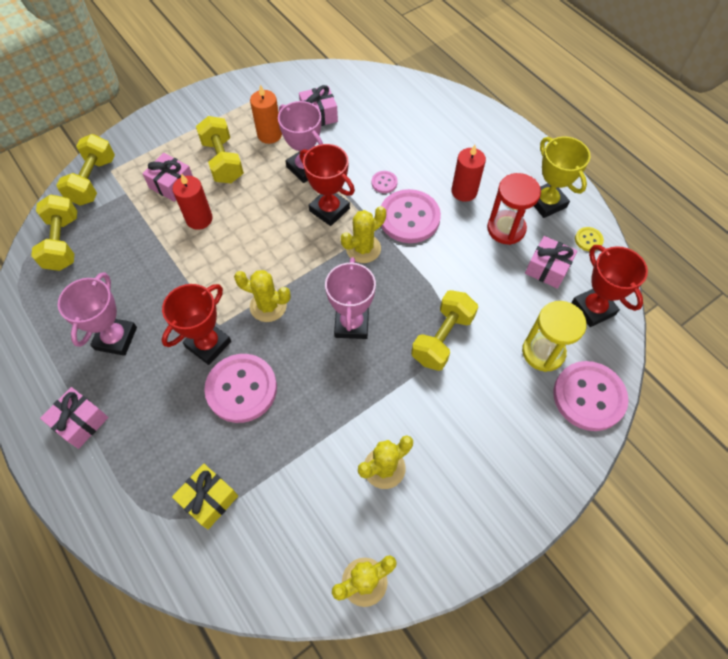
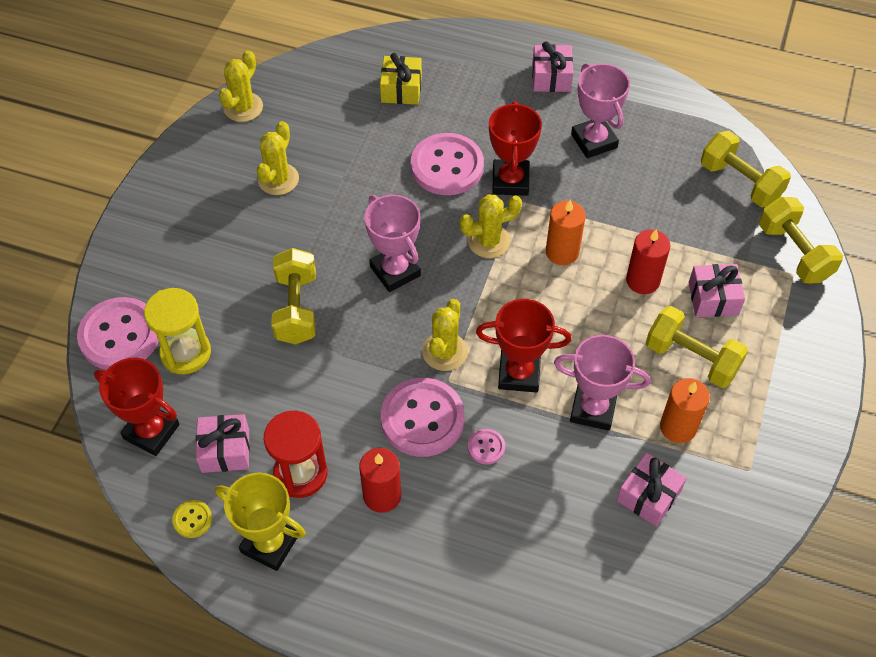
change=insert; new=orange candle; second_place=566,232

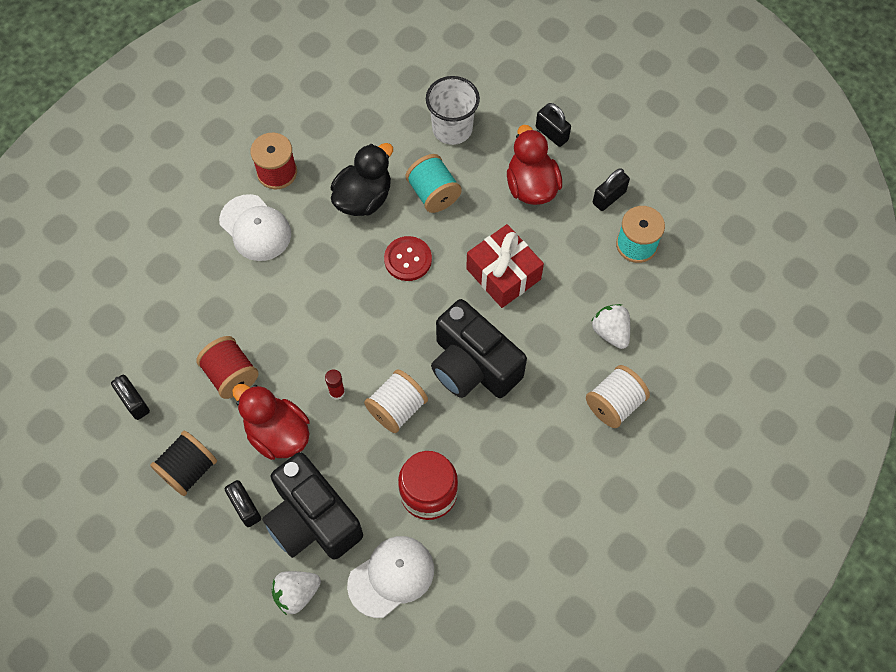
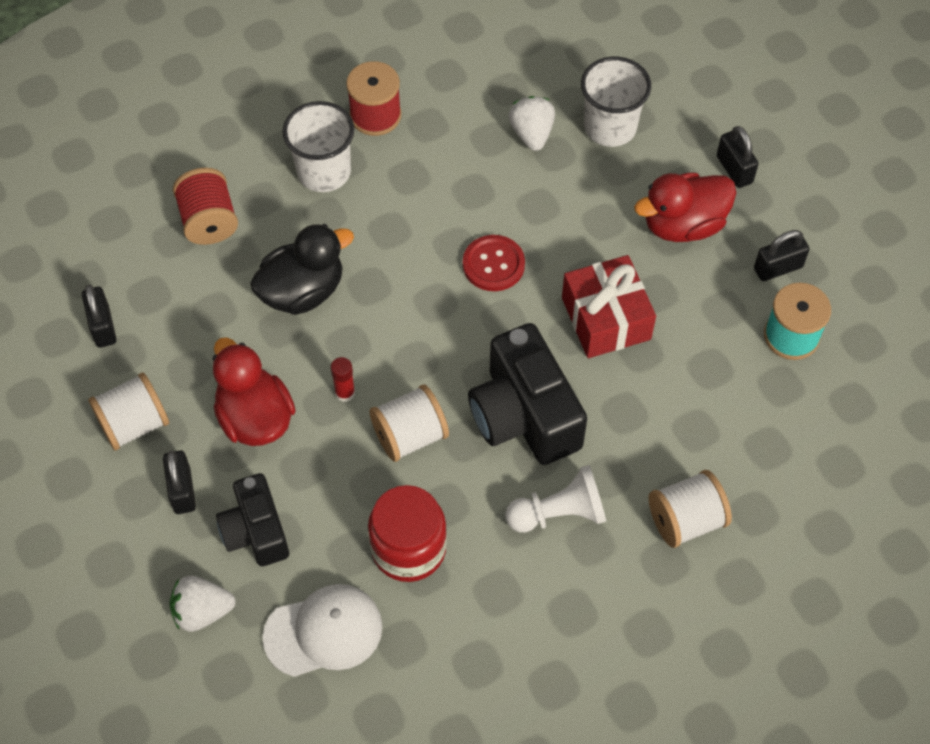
change=delete; old=turquoise spool; first_place=434,183
change=insert; new=white pawn; second_place=555,499
change=move; old=red spool; first_place=227,367; second_place=205,206
change=move; old=black duck; first_place=362,179; second_place=302,269
change=move; old=white strawberry; first_place=611,326; second_place=531,123
change=replace; old=white cap; new=white cup; first_place=255,227; second_place=319,146
change=recolor; old=black spool; new=white spool; first_place=183,463; second_place=128,411
change=rotate; old=red duck; first_place=534,165; second_place=685,207; degrees=-120
change=resize; old=black camera; first_place=312,505; second_place=252,519; factor=0.63

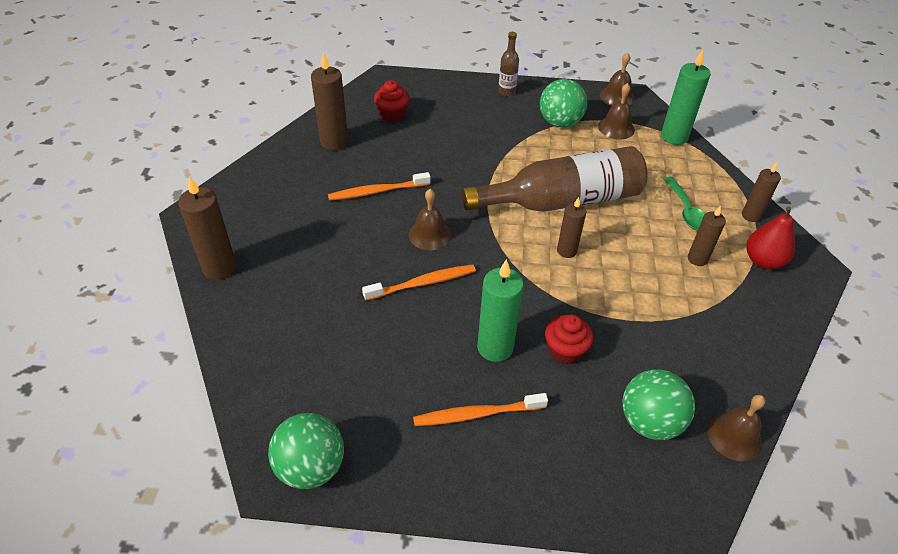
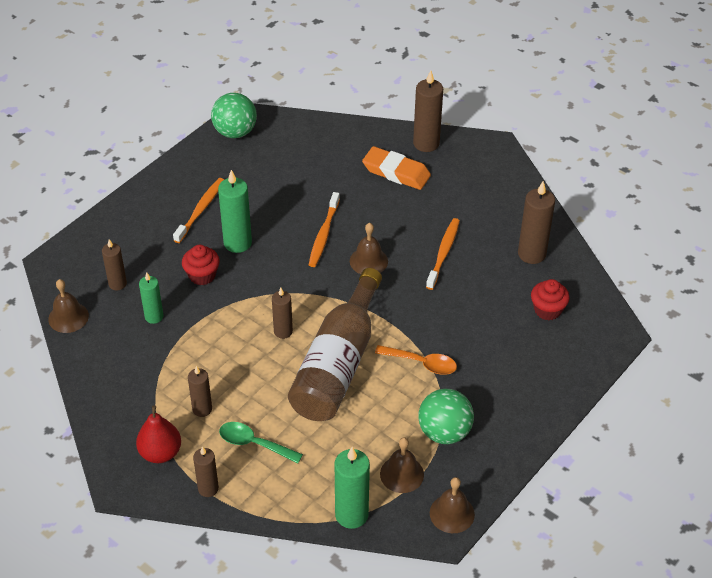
change=delete; old=brown bottle; first_place=508,64
change=insert; new=green candle; second_place=151,298
change=insert; new=orange eraser; second_place=396,168
change=insert; new=orange spoon; second_place=416,360
change=replace; old=green ball; new=brown candle; first_place=659,404; second_place=114,264

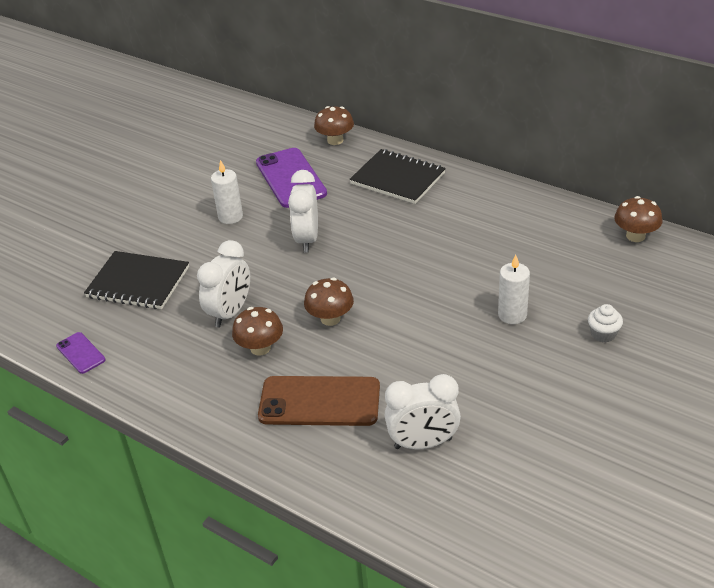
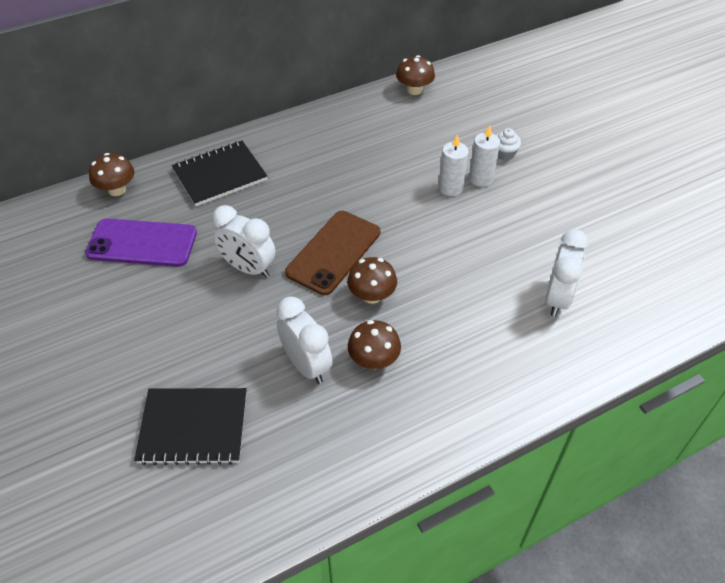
change=delete; old=purple phone; first_place=81,353
change=move; old=white candle; first_place=227,192; second_place=484,156
change=move; old=brown phone; first_place=319,401; second_place=332,253
change=rotate; old=black notebook; first_place=136,280; second_place=190,426; degrees=45

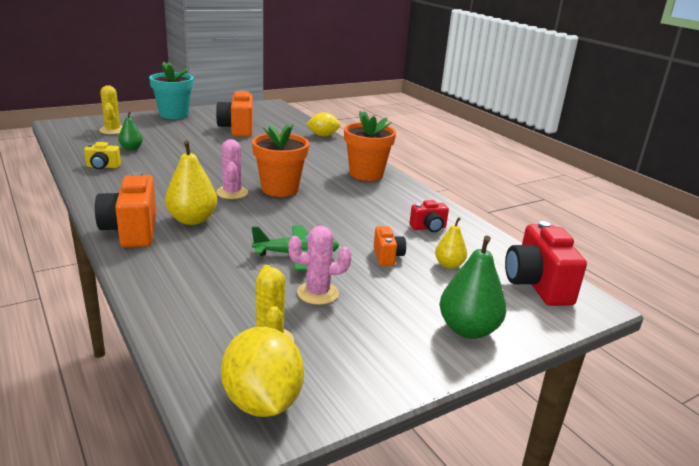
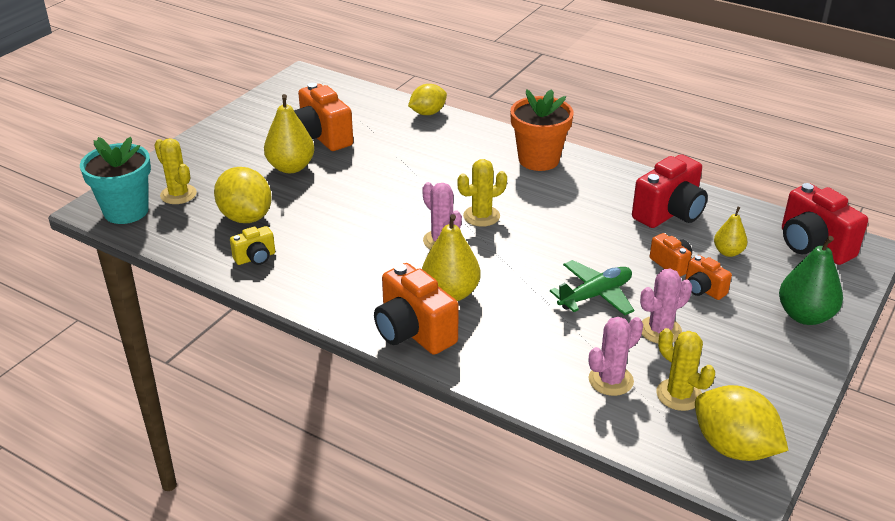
change=insert; new=yellow pear; second_place=289,133
change=insert; new=pink cactus; second_place=616,356
change=insert; new=orange camera; second_place=708,277
change=move; old=turquoise flower pot; first_place=171,90; second_place=115,180
change=replace; old=green pear; new=yellow lemon; first_place=130,131; second_place=243,195
change=replace; old=orange flower pot; new=yellow cactus; first_place=280,160; second_place=482,193
change=resize; old=red camera; first_place=429,216; second_place=670,191; factor=1.89

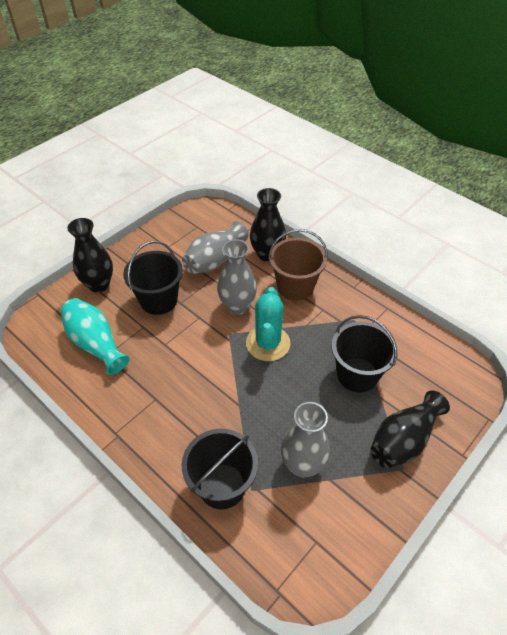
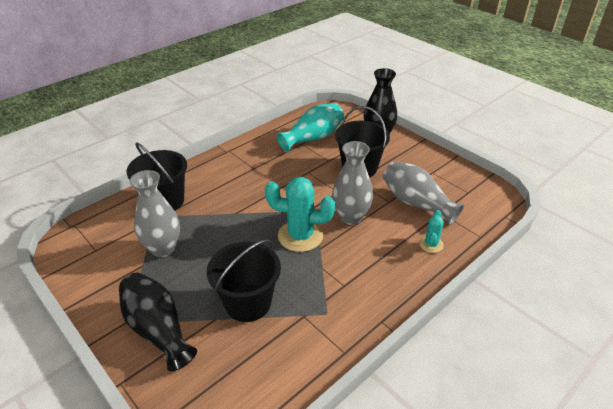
change=delete; old=brown bucket; first_place=298,265
change=replace; old=black vase; new=turquoise cactus; first_place=268,225; second_place=431,231

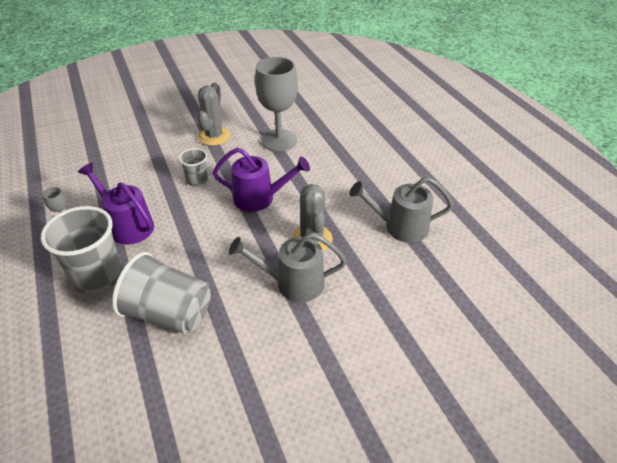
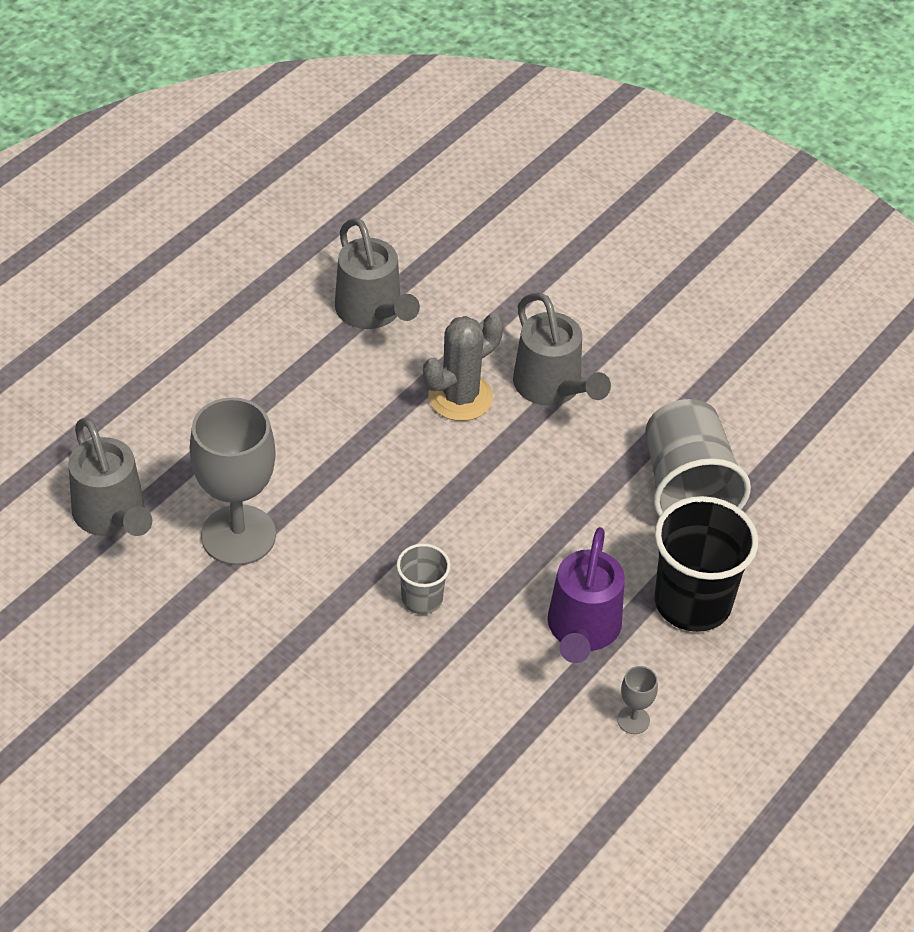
change=delete; old=grey cactus; first_place=214,114
change=delete; old=purple watering can; first_place=261,180
change=insert; new=grey watering can; second_place=110,477
change=recolor; old=grey cup; new=black cup; first_place=82,250; second_place=706,564

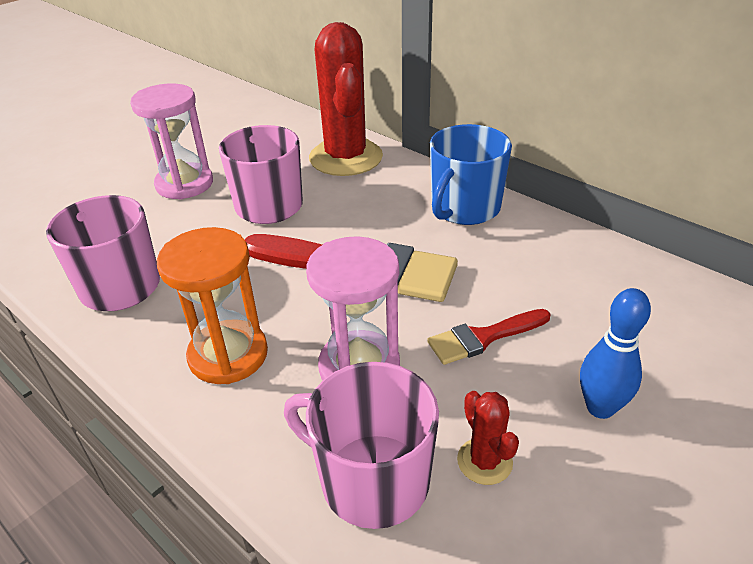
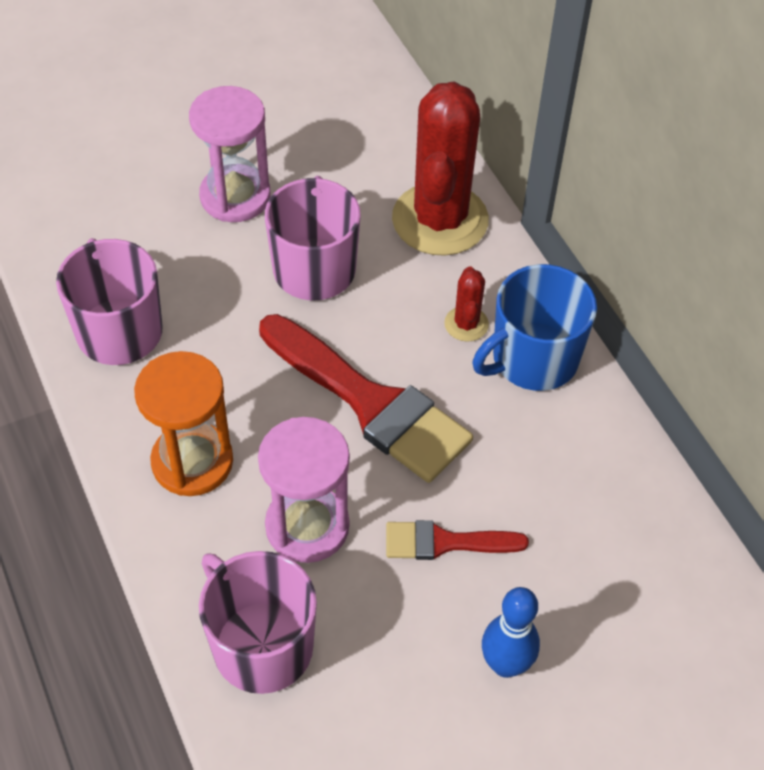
change=move; old=red cactus; first_place=488,438; second_place=466,304

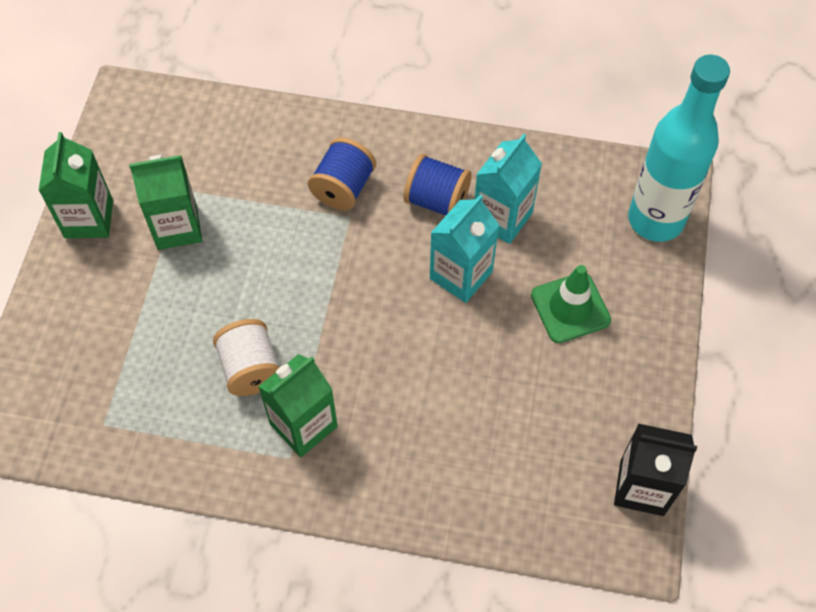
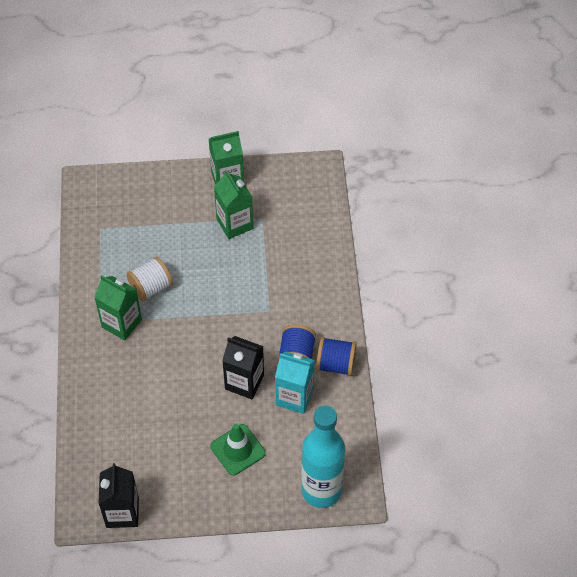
change=move; old=blue spool; first_place=342,174; second_place=336,356
change=recolor; old=turquoise carton; new=black carton; first_place=464,248; second_place=243,367

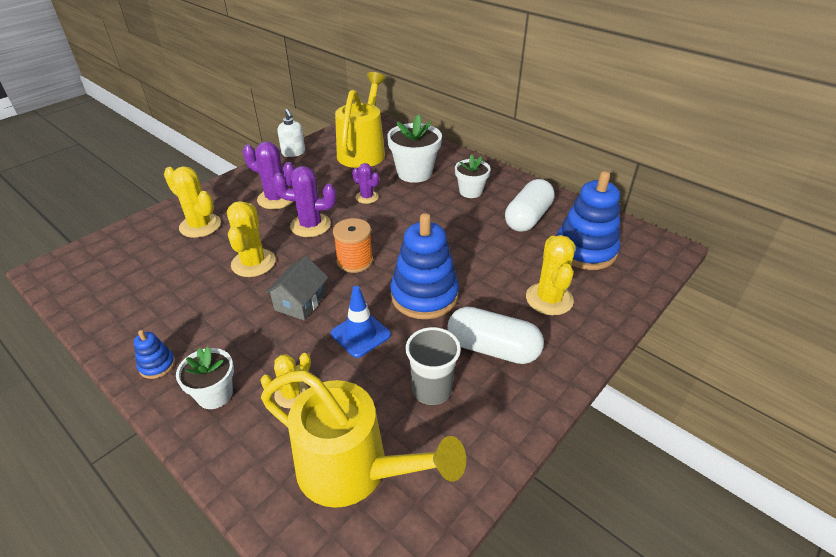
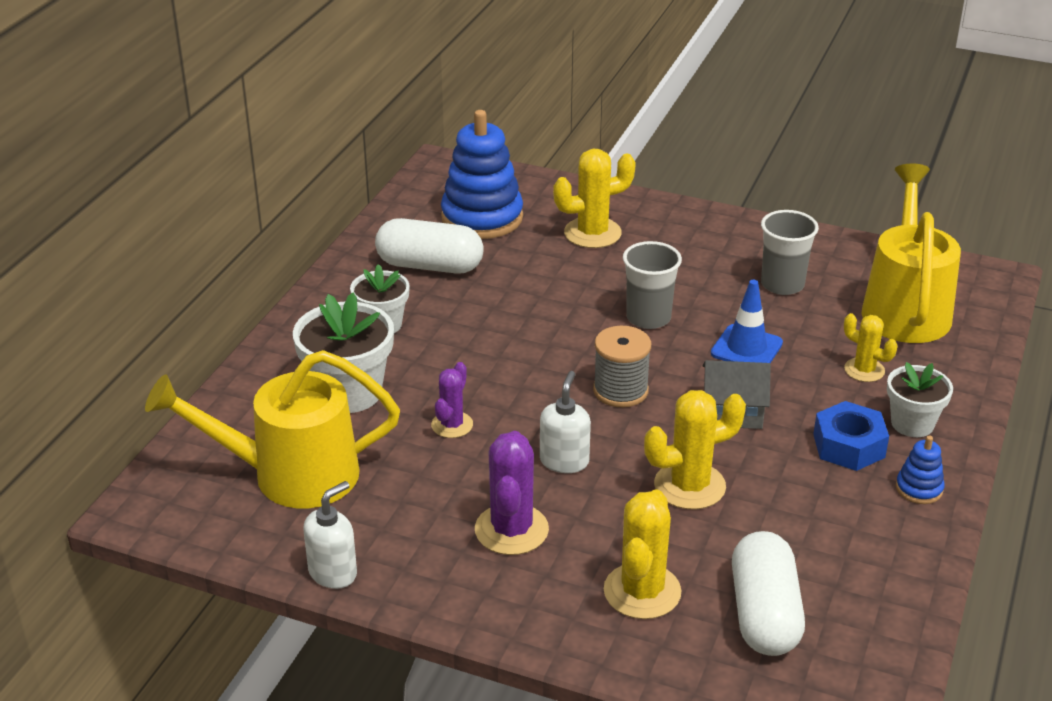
change=insert; new=blue nut; second_place=851,436
change=move; old=white capsule; first_place=495,335; second_place=768,593
change=replace; old=purple cactus; new=white soap dispenser; first_place=304,201; second_place=565,422
change=replace; old=blue stacking toy; new=grey cup; first_place=424,266; second_place=652,285
change=recolor; old=orange spool; new=grey spool; first_place=353,245; second_place=622,366

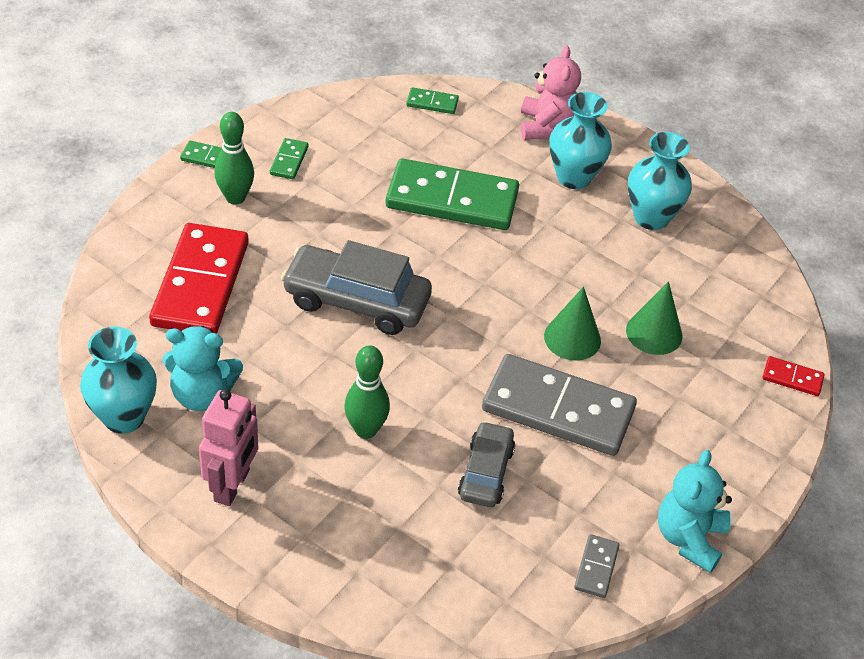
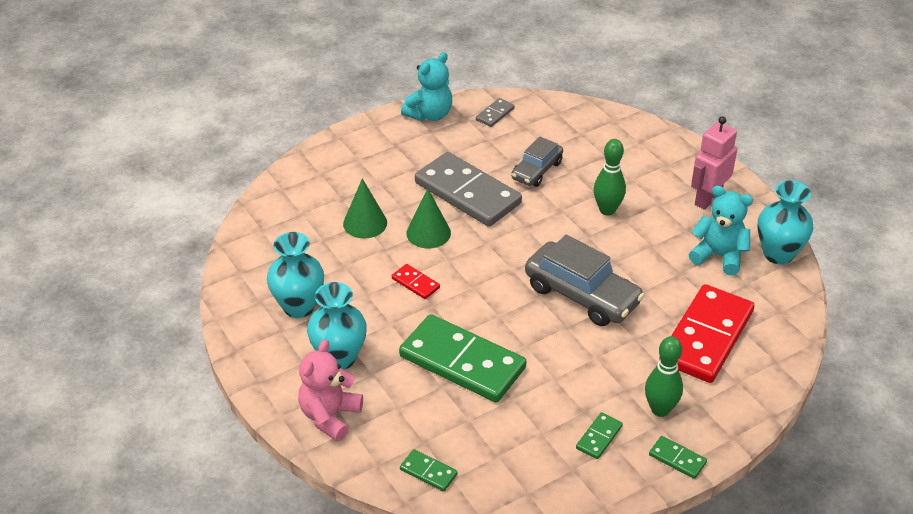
change=move; old=red domino; first_place=794,376; second_place=416,281

